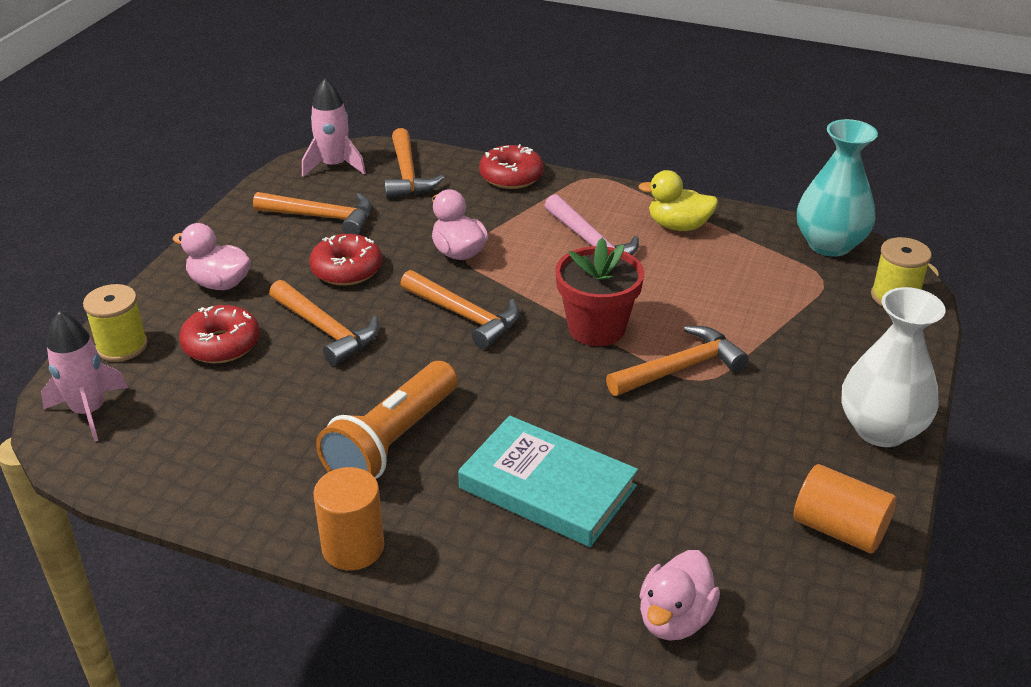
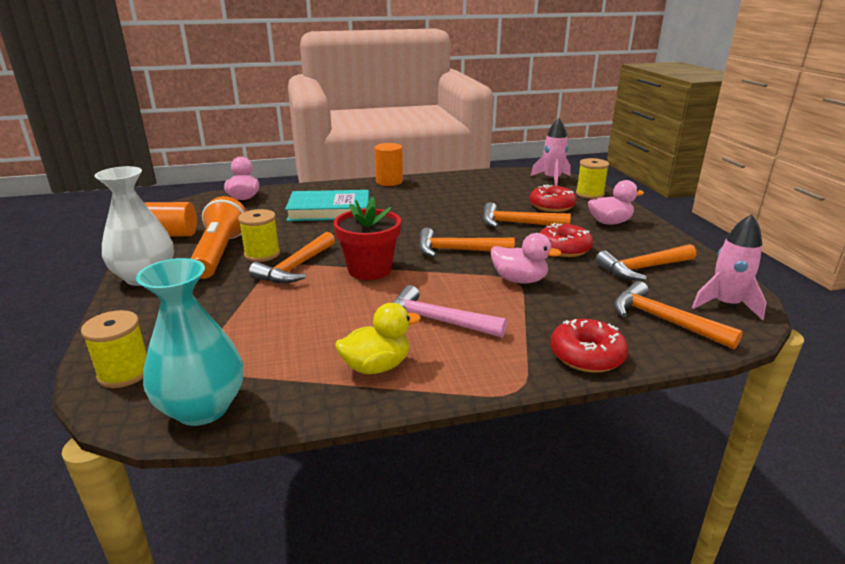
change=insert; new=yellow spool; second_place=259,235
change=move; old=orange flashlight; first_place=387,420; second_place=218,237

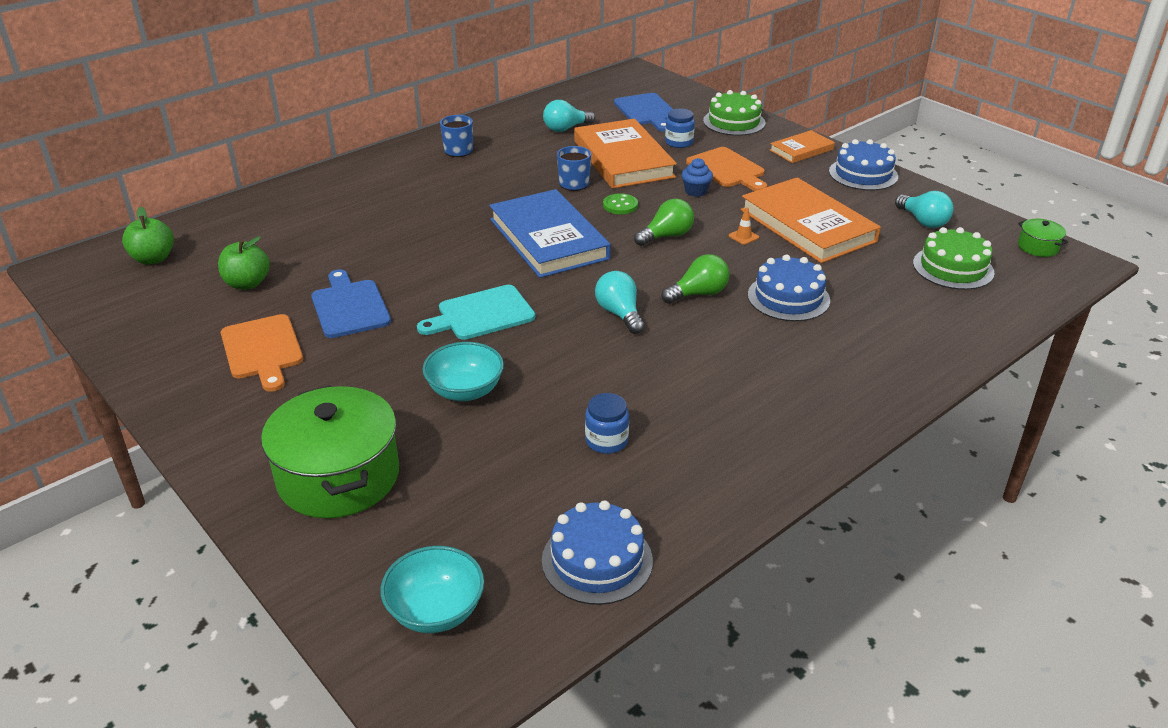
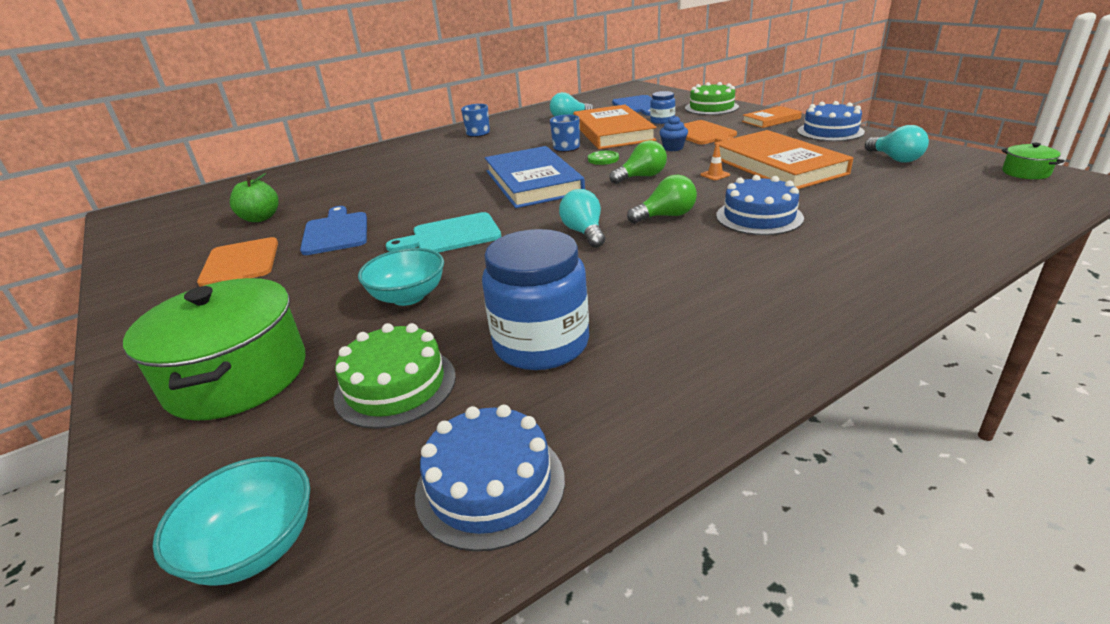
change=delete; old=green apple; first_place=148,236
change=move; old=green cake; first_place=954,258; second_place=394,376
change=resize; old=blue jar; first_place=607,423; second_place=535,299; factor=1.96

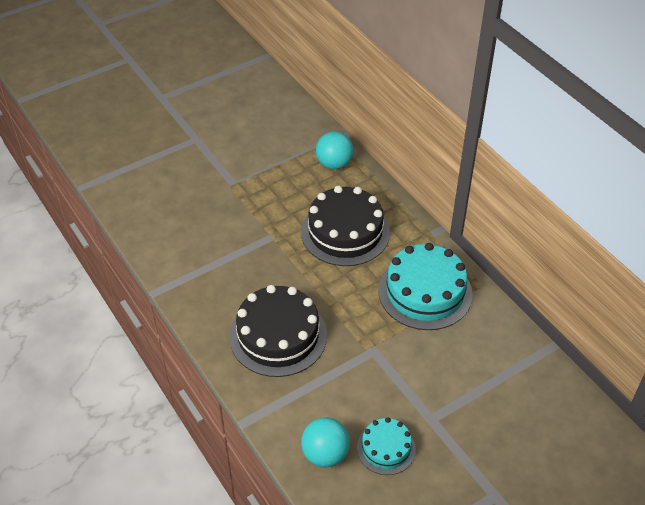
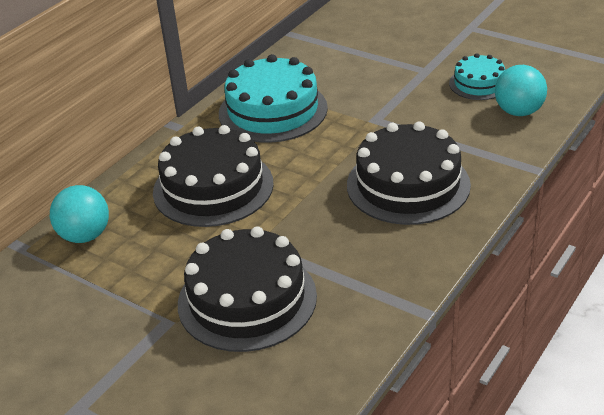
change=insert; new=black cake; second_place=247,289

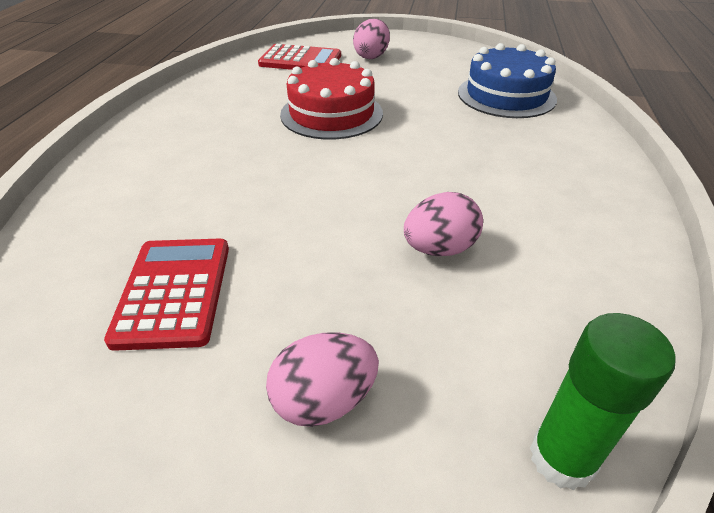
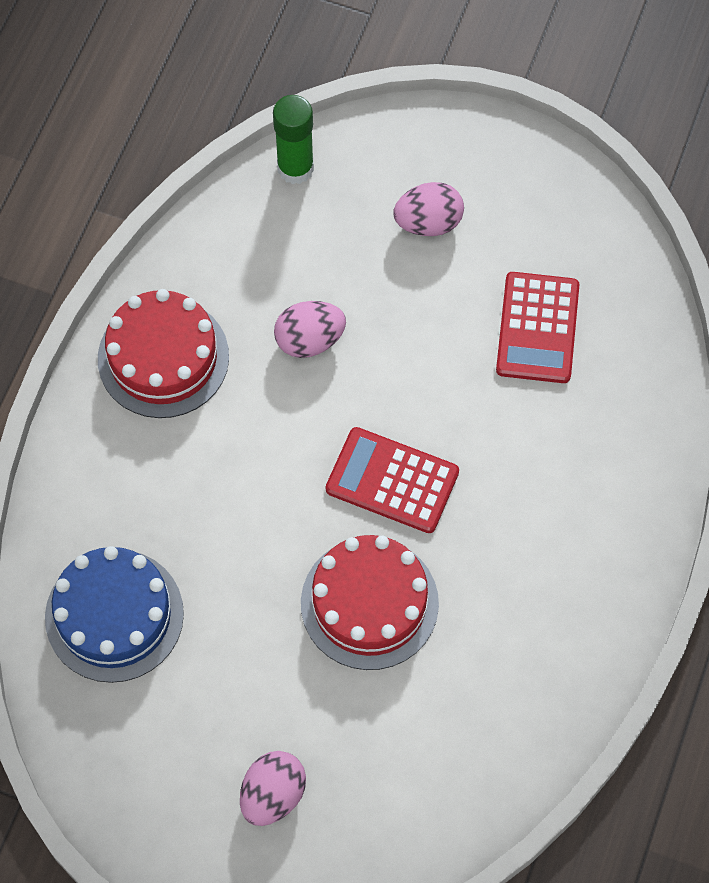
change=insert; new=red cake; second_place=163,353
change=move; old=red calculator; first_place=299,57; second_place=392,480

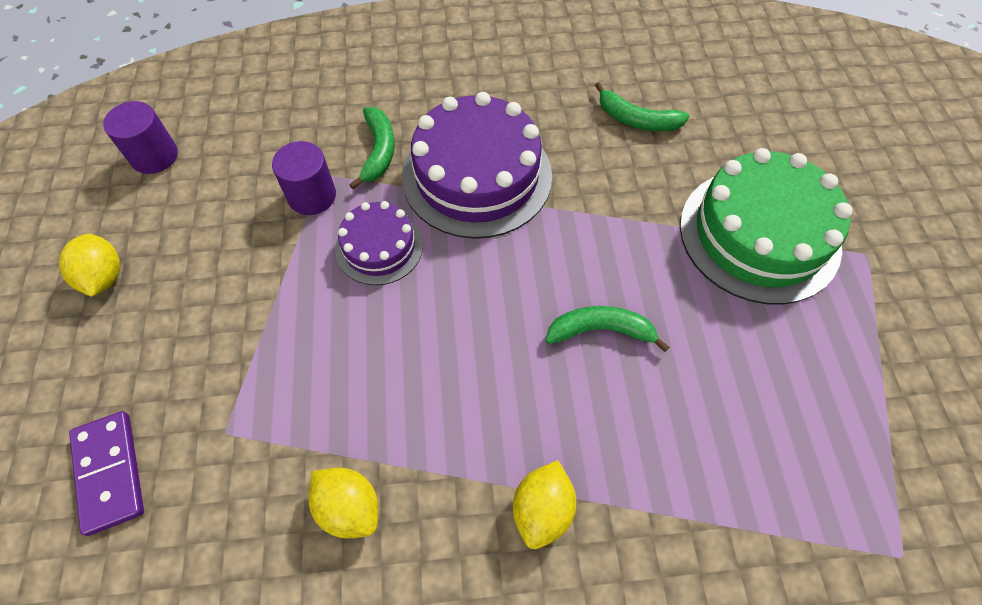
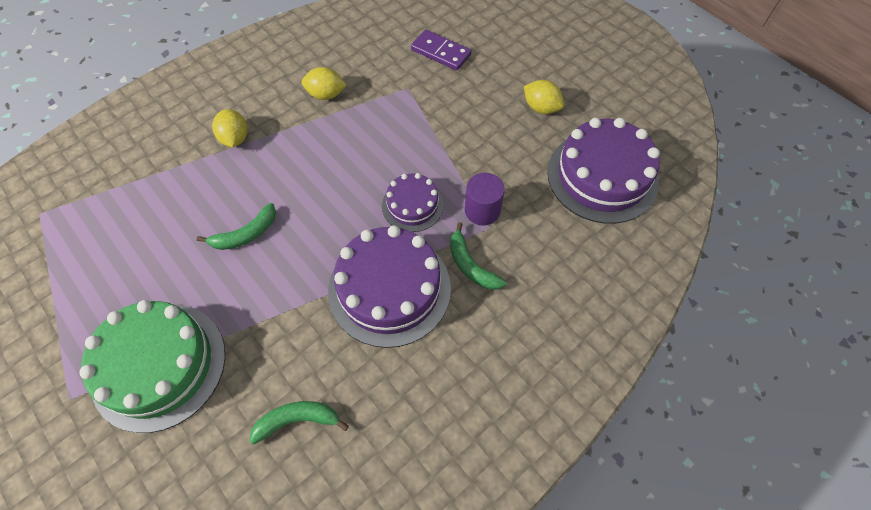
change=replace; old=purple cylinder; new=purple cake; first_place=140,137; second_place=603,171

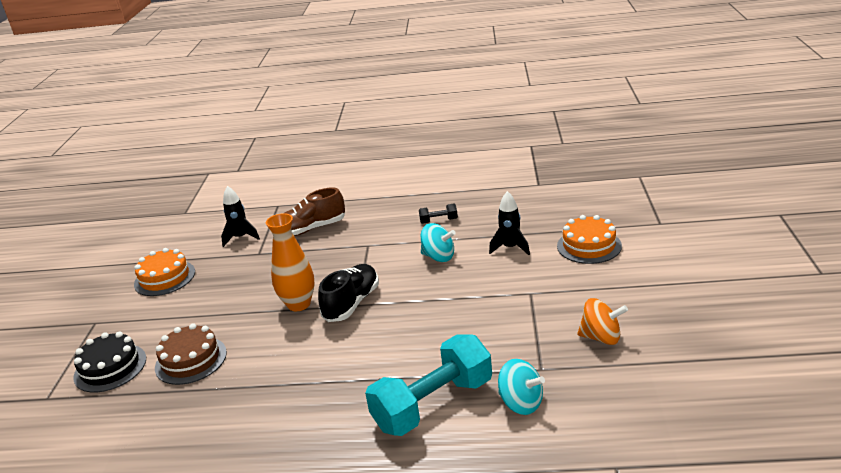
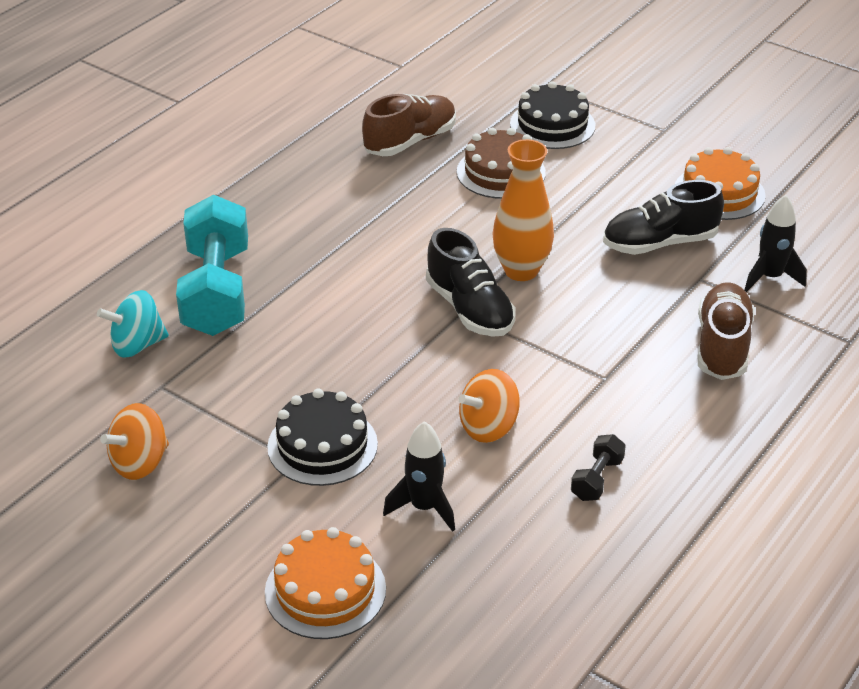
change=insert; new=black cake; second_place=322,437
change=insert; new=brown shoe; second_place=409,125
change=insert; new=black shoe; second_place=663,217
change=recolor; old=turquoise spinning top; new=orange spinning top; first_place=438,242; second_place=489,406

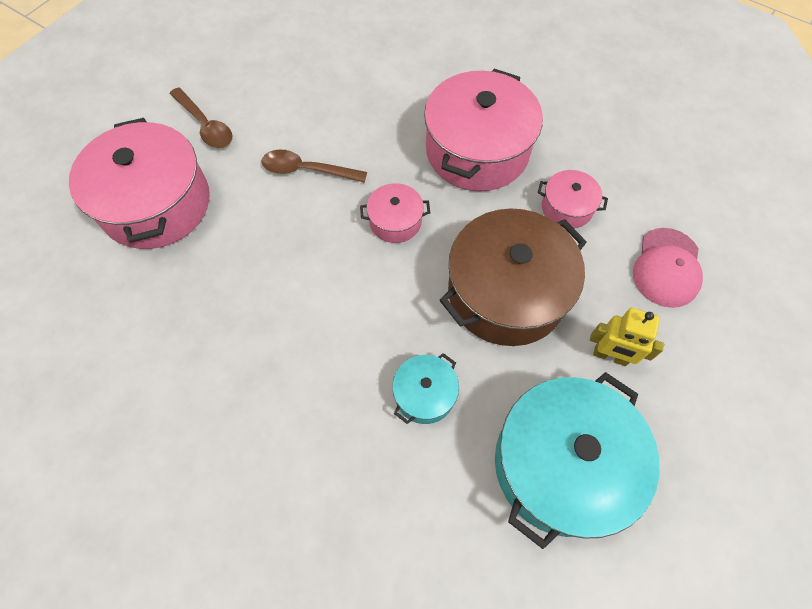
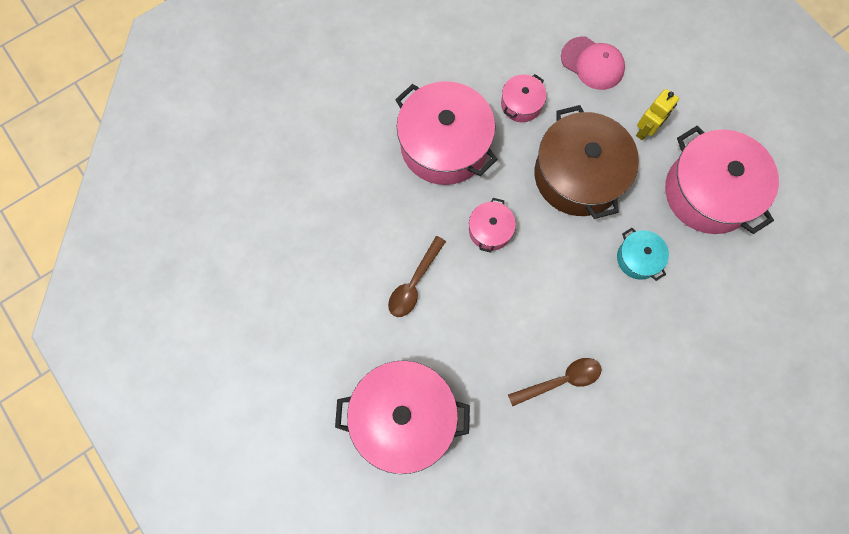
change=move; old=brown spoon; first_place=201,117; second_place=555,382
change=recolor; old=turquoise pot; new=pink pot; first_place=577,460; second_place=722,180

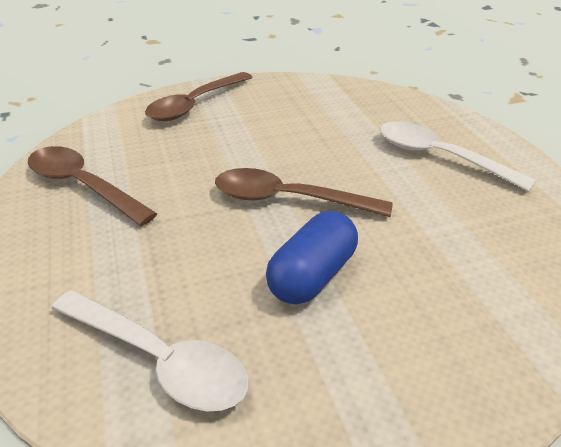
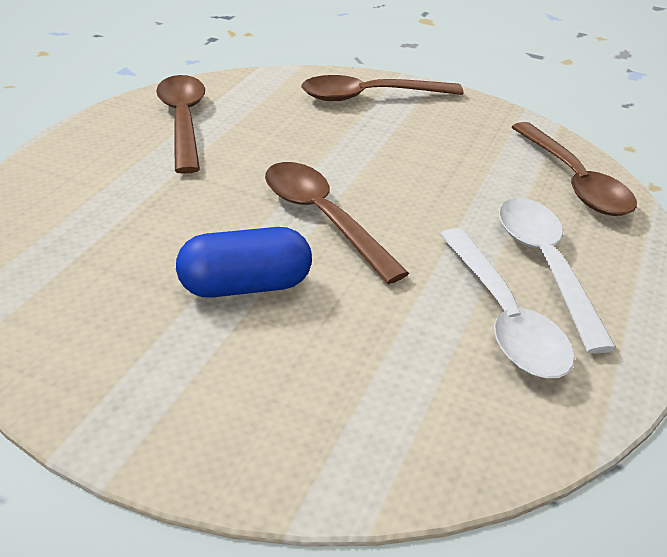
change=insert; new=brown spoon; second_place=574,169
change=move; old=white spoon; first_place=149,350; second_place=507,303

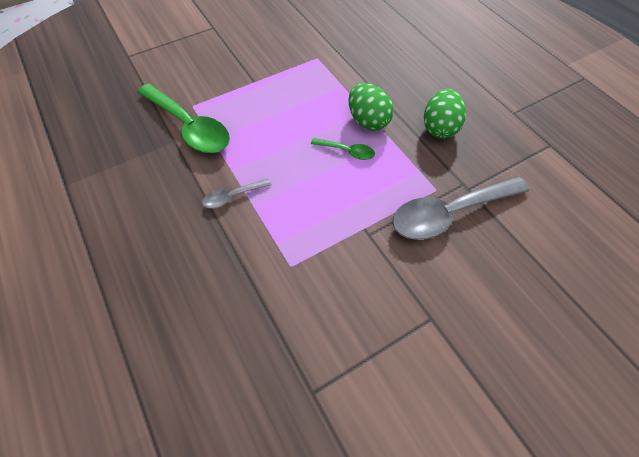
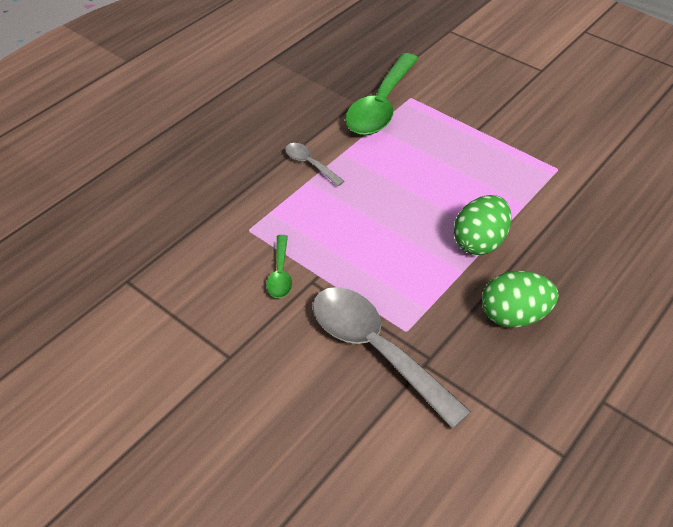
change=move; old=green spoon; first_place=343,149; second_place=279,266

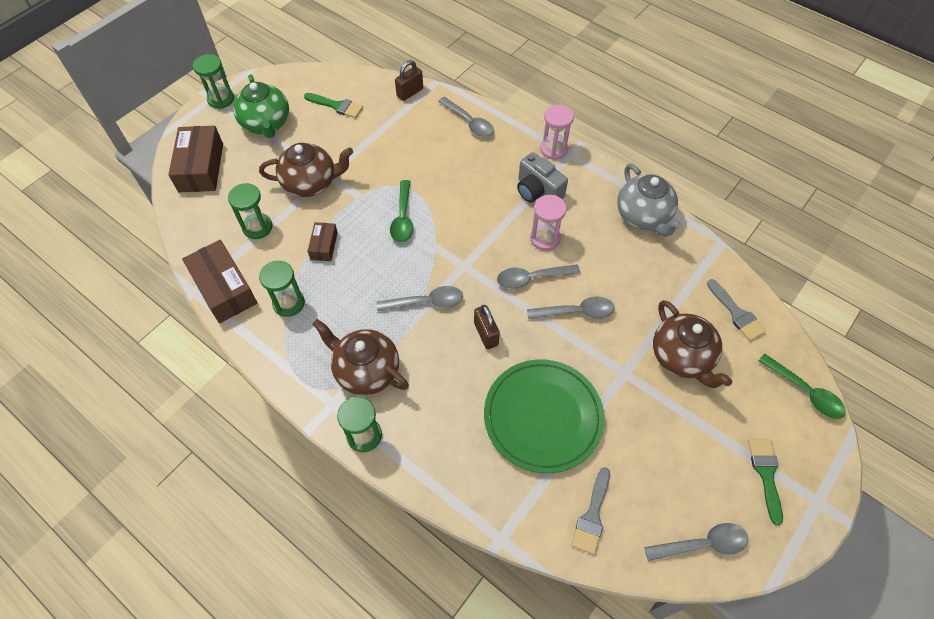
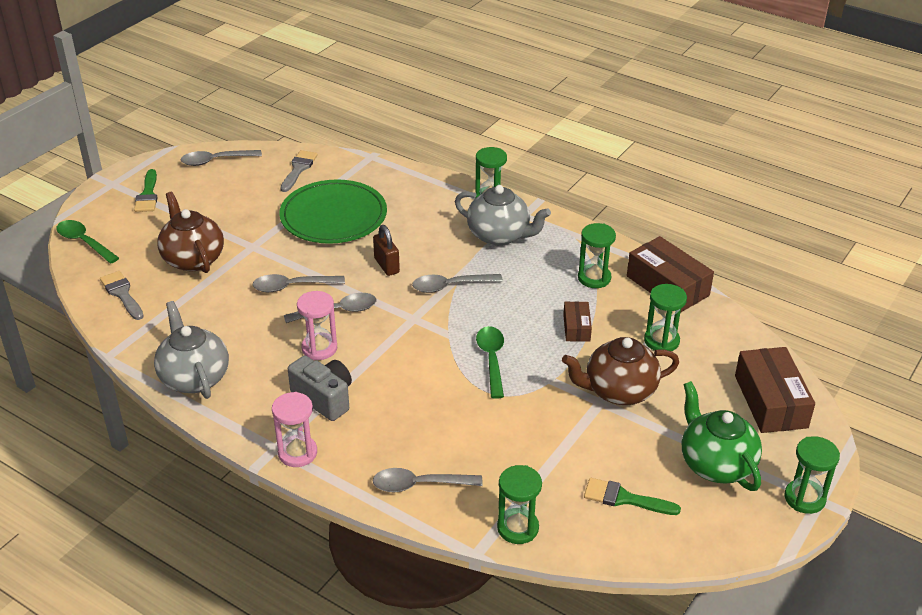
change=replace; old=brown padlock; new=green hourglass; first_place=409,80; second_place=519,504
change=recolor; old=brown teapot; new=grey teapot; first_place=361,357; second_place=503,215
change=rotate; old=grey spoon; first_place=466,117; second_place=428,480; degrees=-45

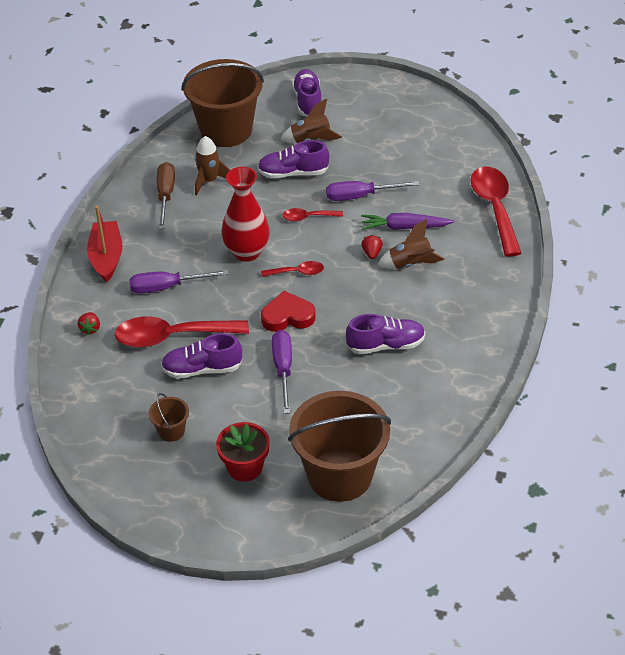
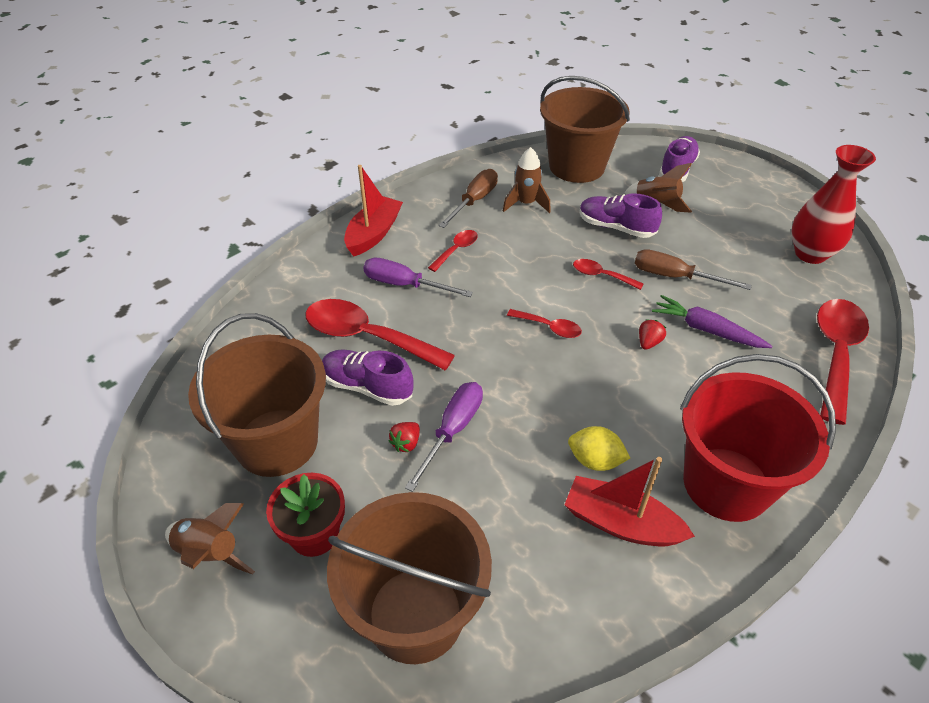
change=delete; old=red heart; first_place=288,311
change=insert; new=red spoon; second_place=453,251
change=insert; new=red boat; second_place=629,502
change=insert; new=red bucket; second_place=758,438
change=move; old=red strawberry; first_place=89,323; second_place=404,437
change=move; old=red vase; first_place=245,214; second_place=833,204
change=move; old=brown rocket; first_place=411,244; second_place=210,539
change=replace; old=purple shoe; new=yellow lemon; first_place=385,334; second_place=599,448
change=recolor; old=purple screwdriver; new=brown screwdriver; first_place=372,191; second_place=693,269
change=resize; old=brown bucket; first_place=169,417; second_place=257,395; factor=2.37

